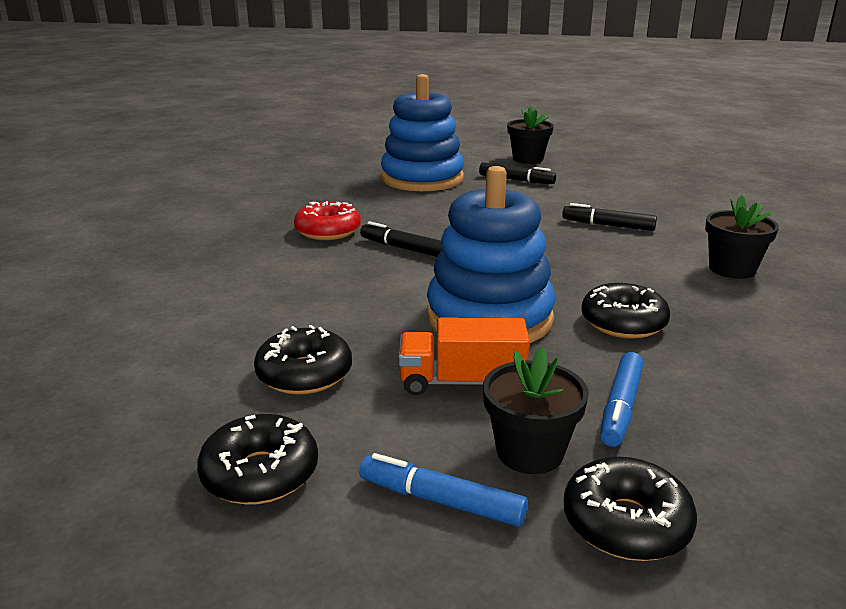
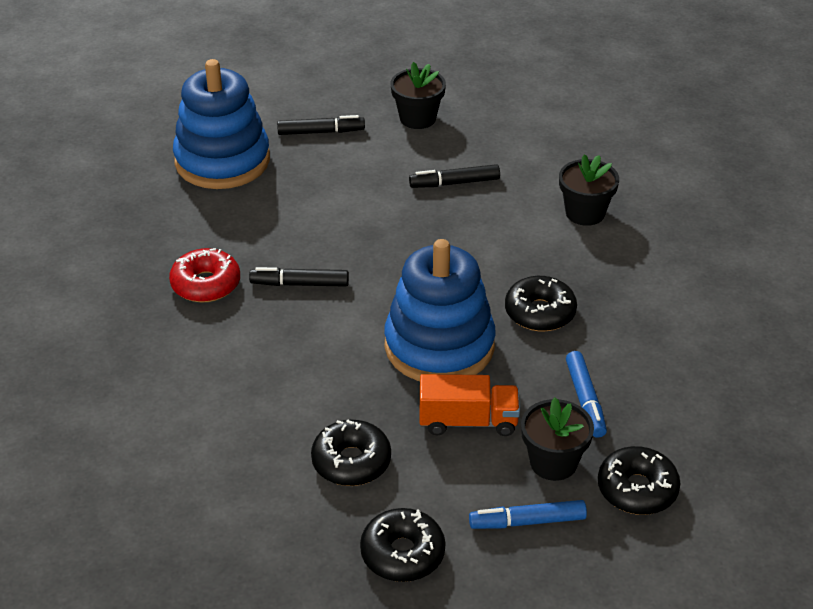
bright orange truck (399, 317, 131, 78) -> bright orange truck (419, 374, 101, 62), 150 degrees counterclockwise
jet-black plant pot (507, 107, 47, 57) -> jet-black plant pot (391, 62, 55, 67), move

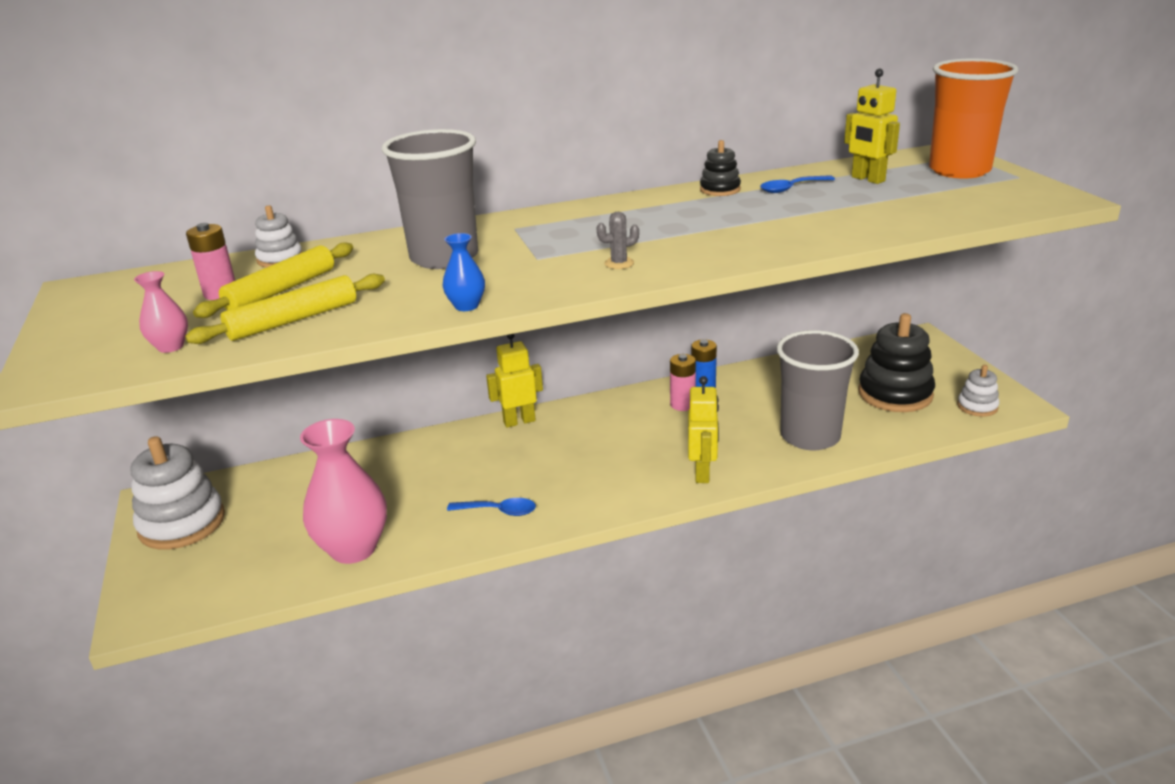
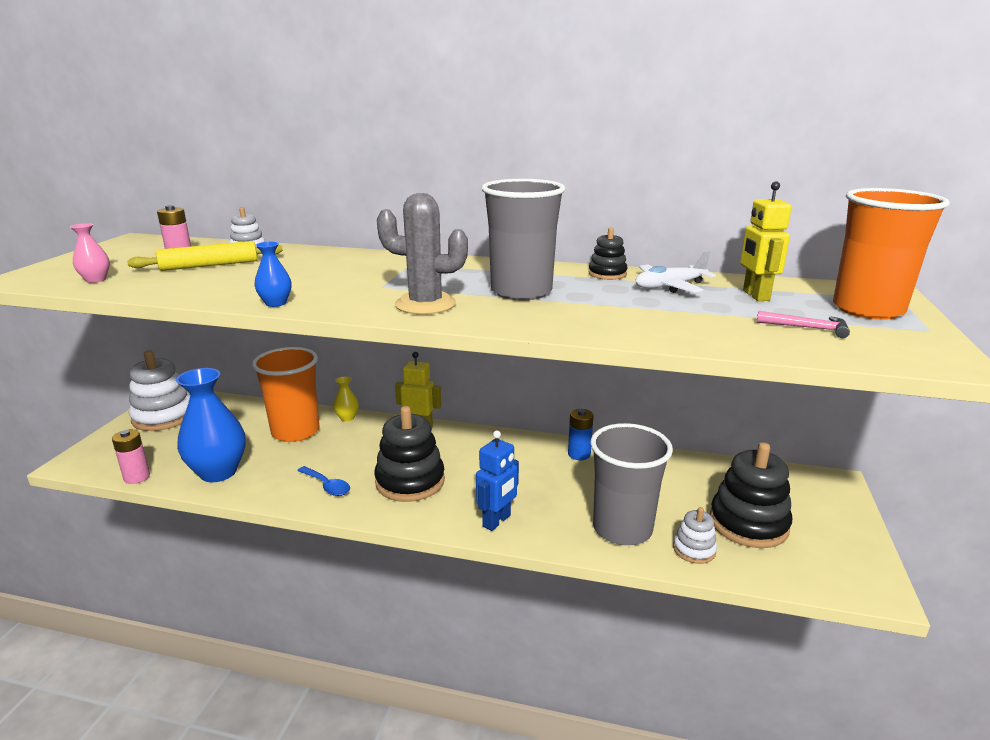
bright yellow dough roller (185, 274, 200, 70) -> none
pink tall vase (300, 419, 87, 145) -> cobalt tall vase (176, 368, 70, 114)
ash-grey tumbler (382, 129, 96, 140) -> ash-grey tumbler (481, 179, 85, 121), move
ash-grey saguaro cactus (597, 212, 42, 57) -> ash-grey saguaro cactus (377, 193, 91, 122), x2.25
pink power cell (670, 354, 26, 57) -> pink power cell (112, 429, 38, 55), move
bright yellow robot figure (688, 376, 31, 107) -> cobalt robot figure (476, 430, 43, 101)
cobalt spoon (760, 175, 75, 18) -> white aeroplane (636, 252, 80, 41)
white stacking toy (957, 365, 42, 52) -> white stacking toy (673, 507, 44, 57), move
none -> bright orange tumbler (252, 347, 68, 95)
none -> bright yellow tall vase (333, 377, 26, 44)
none -> jet-black stacking toy (374, 406, 71, 96)
none -> pink hammer (757, 311, 93, 27)

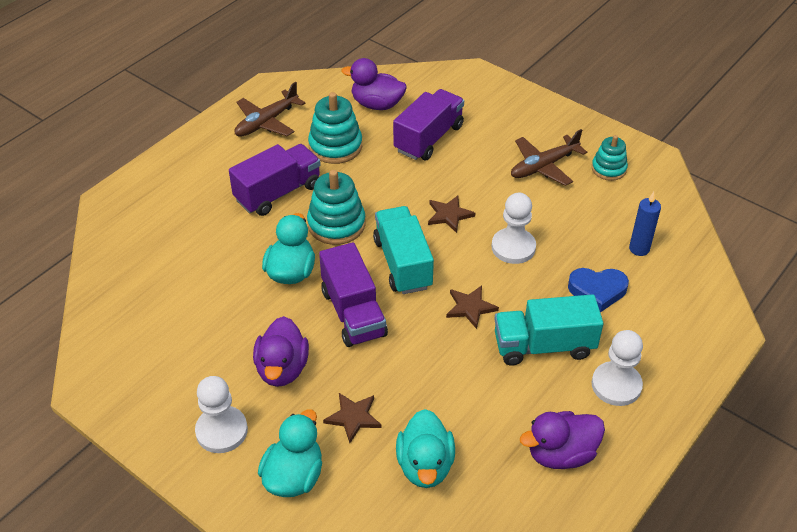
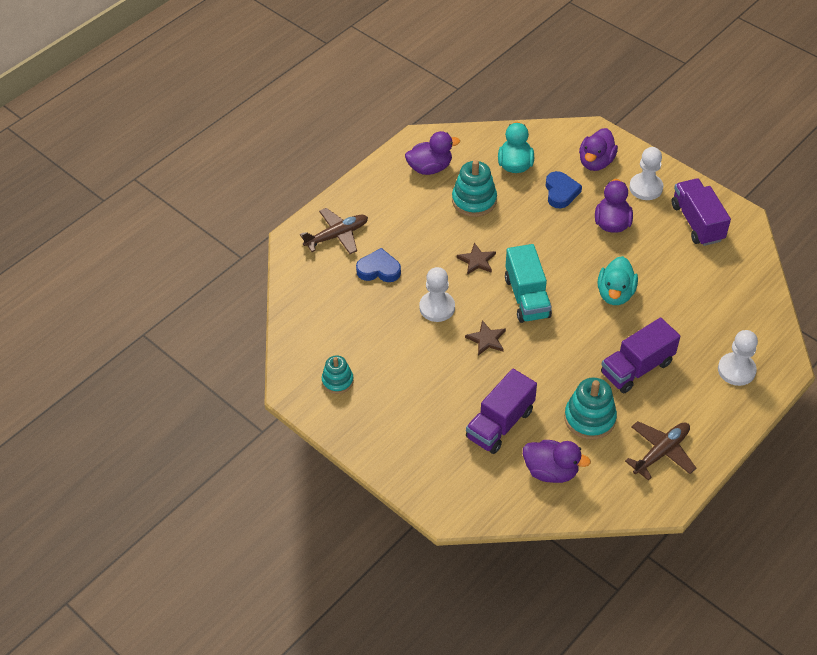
teal toy duck (258, 409, 64, 88) -> royal purple toy duck (579, 128, 39, 43)
teal stacking toy (307, 170, 58, 75) -> teal stacking toy (452, 160, 45, 57), move
royal purple truck (319, 242, 69, 105) -> royal purple truck (671, 178, 60, 68), move
brown star shape (323, 393, 59, 50) -> cobalt heart shape (546, 171, 36, 37)
teal truck (494, 294, 110, 72) -> none
brown aeroplane (511, 129, 76, 57) -> brown aeroplane (300, 208, 68, 46), move
white pawn (592, 330, 51, 76) -> white pawn (718, 330, 40, 56), move
cobalt wax candle (629, 192, 32, 64) -> none

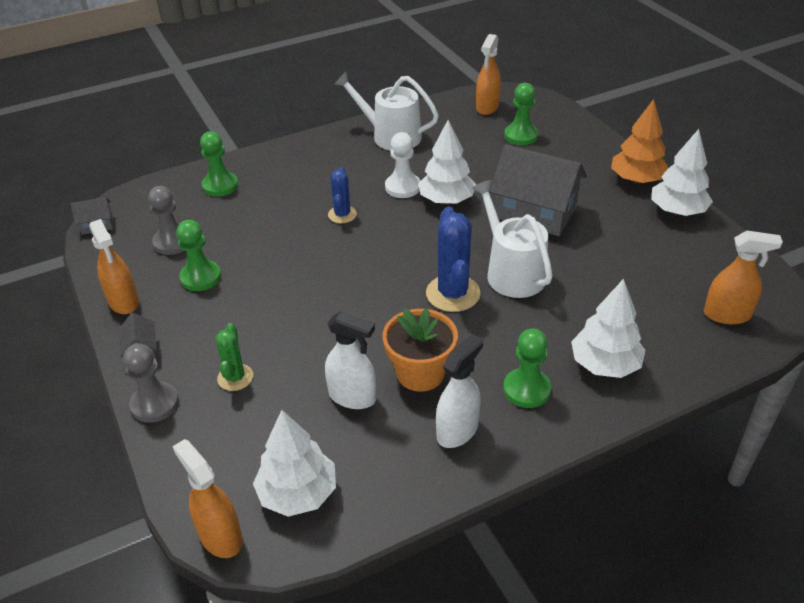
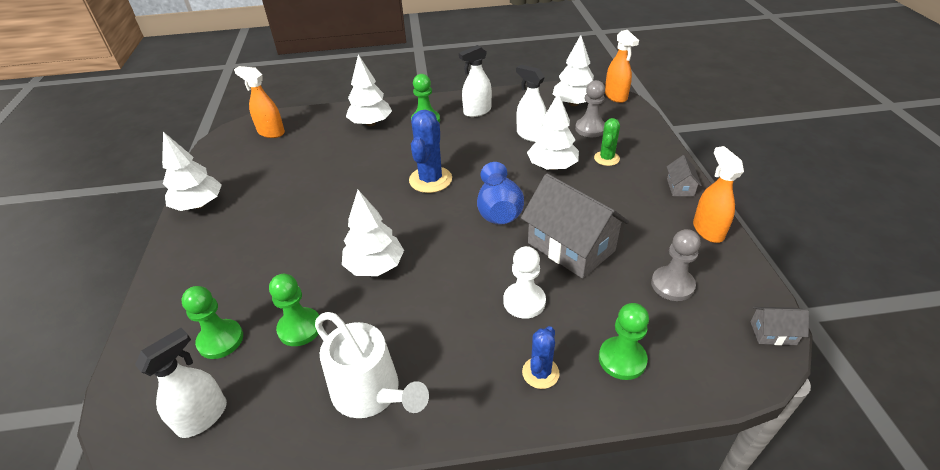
ash-grey pawn (123, 343, 56, 80) -> ash-grey pawn (575, 80, 30, 57), move
emerald pawn (176, 220, 45, 71) -> emerald pawn (269, 274, 50, 72), move
cobalt saguaro cactus (328, 167, 29, 56) -> cobalt saguaro cactus (522, 326, 38, 63), move
bright orange plant pot (383, 308, 75, 84) -> none
white pawn (385, 132, 35, 66) -> white pawn (503, 246, 43, 73), move
white sprinkling can (472, 180, 81, 118) -> none
bright orange sprayer (476, 34, 25, 81) -> white sprayer (135, 328, 92, 110)
ash-grey house (489, 144, 98, 92) -> ash-grey house (521, 174, 108, 104), move
bright orange fir tree (611, 99, 57, 85) -> none
none -> cobalt tall vase (477, 162, 47, 62)
none -> white fir tree (527, 92, 52, 78)

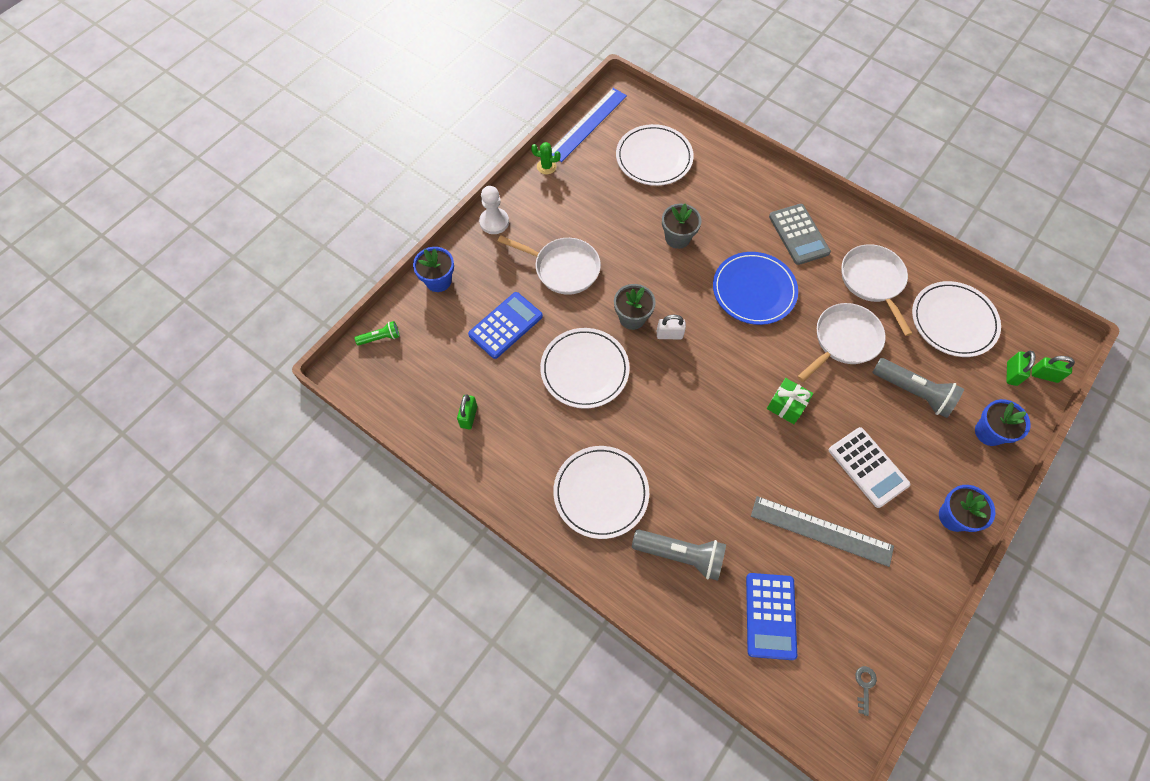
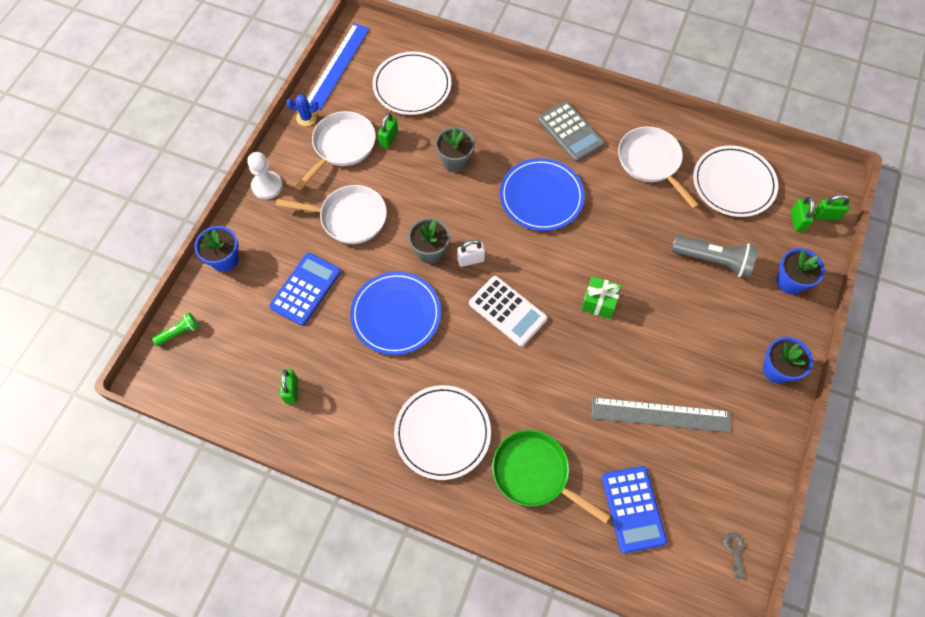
emerald saguaro cactus (531, 142, 30, 32) -> cobalt saguaro cactus (286, 94, 33, 32)
white flat dish (540, 328, 90, 81) -> cobalt flat dish (350, 272, 91, 83)
ash-grey pocket torch (632, 529, 94, 52) -> emerald skillet (492, 430, 118, 94)
white skillet (797, 303, 89, 79) -> white skillet (295, 111, 81, 79), move
white pocket calculator (829, 427, 82, 81) -> white pocket calculator (469, 276, 79, 71), move
none -> emerald lock (378, 113, 20, 36)

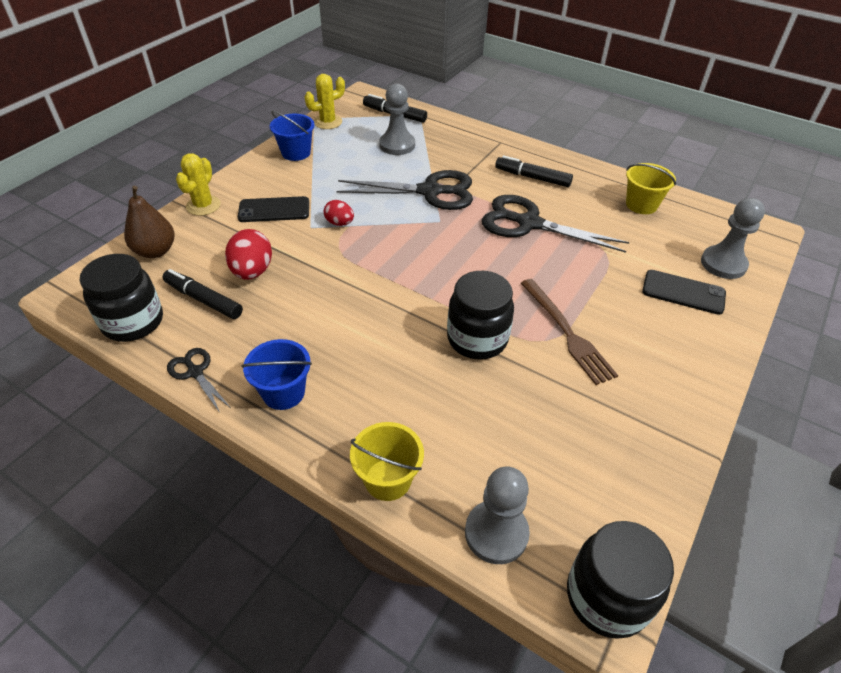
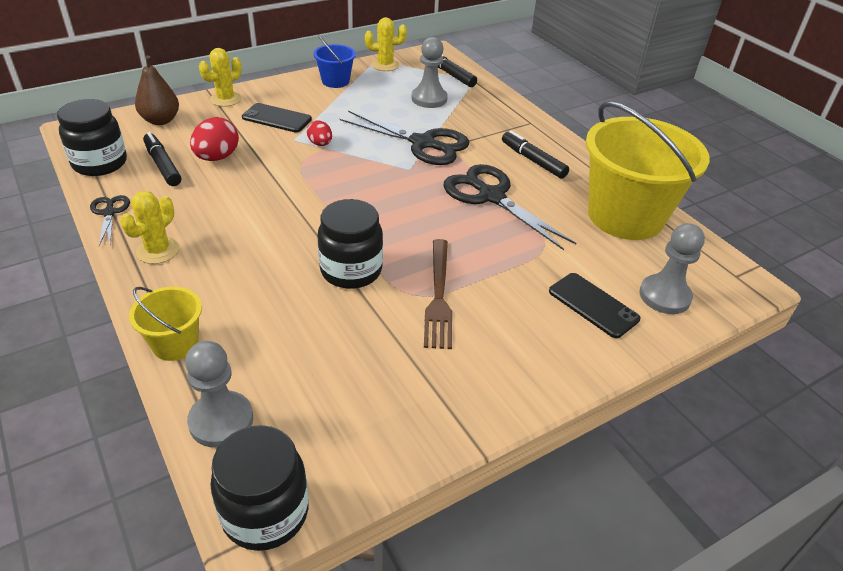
cobalt sand bucket (241, 339, 71, 71) -> bright yellow saguaro cactus (120, 191, 59, 73)
bright yellow sand bucket (626, 163, 50, 51) -> bright yellow sand bucket (586, 101, 124, 139), x2.15

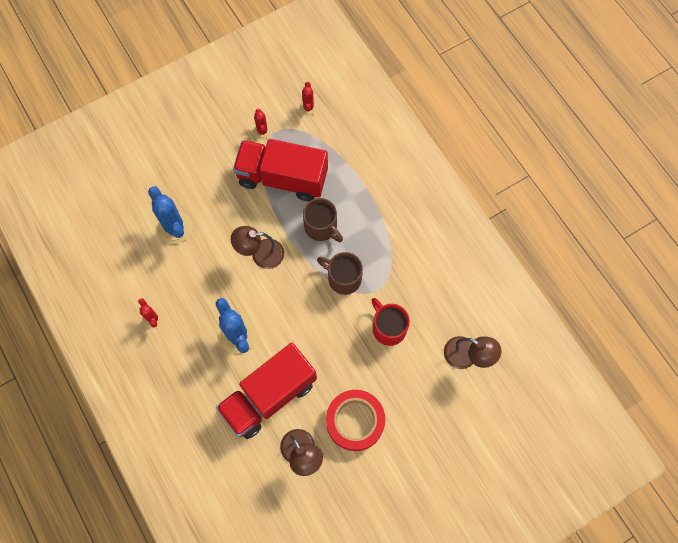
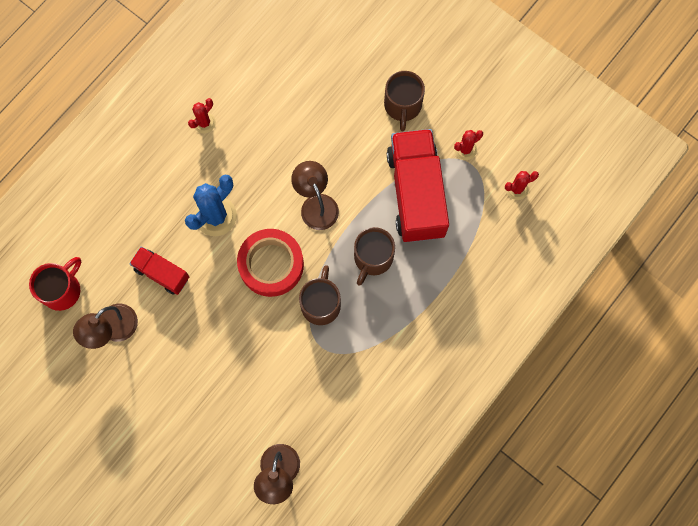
cobalt saguaro cactus (148, 186, 45, 58) -> none
crimson truck (216, 343, 101, 96) -> crimson truck (130, 246, 60, 49), x0.52
crimson tape (326, 390, 59, 61) -> crimson tape (237, 229, 67, 68), move
crimson mug (371, 298, 39, 48) -> crimson mug (29, 257, 52, 54), move
none -> brown mug (384, 71, 41, 60)

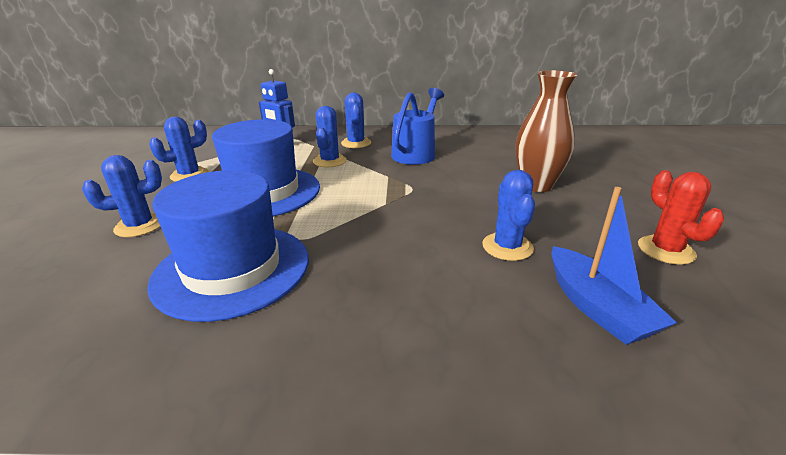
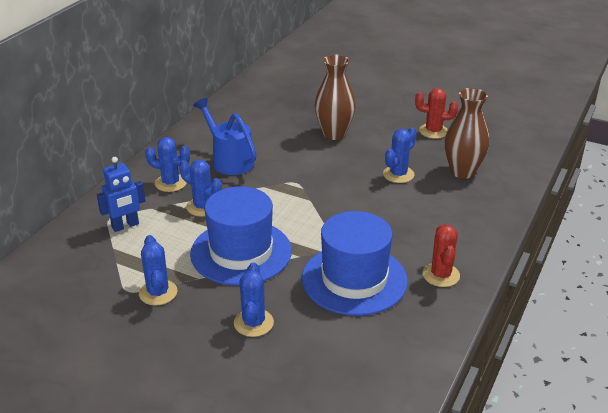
cobalt saguaro cactus (482, 170, 53, 91) -> cobalt saguaro cactus (383, 127, 34, 56), 75 degrees counterclockwise
cobalt toy boat (551, 187, 126, 158) -> brown tall vase (444, 88, 45, 91)
none -> crimson saguaro cactus (423, 224, 37, 63)

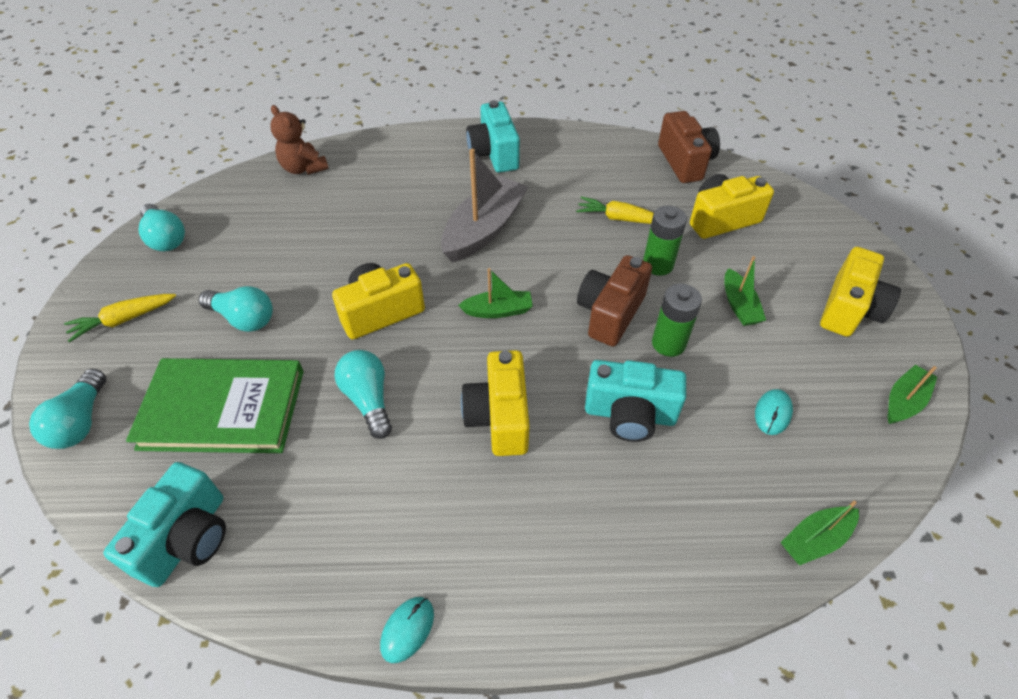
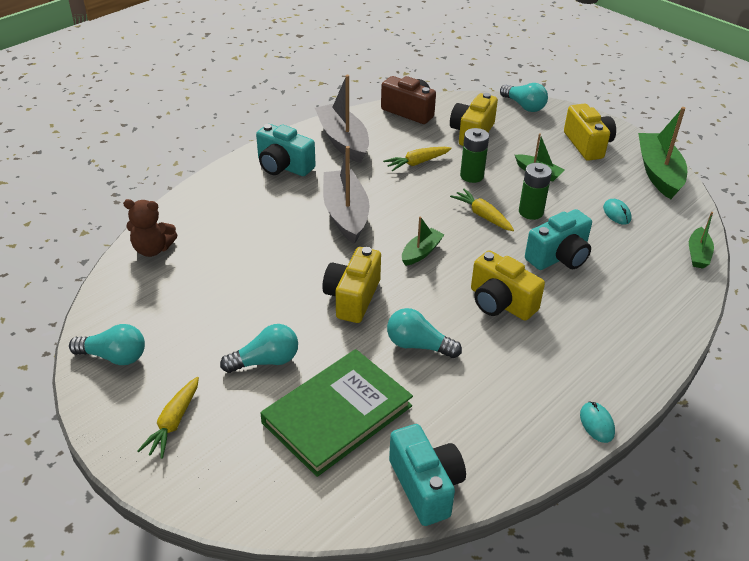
teal bulb (29, 369, 77, 80) -> teal bulb (500, 83, 48, 29), move
brown camera (577, 255, 75, 92) -> bright yellow root vegetable (450, 189, 64, 42)
emerald toy boat (887, 365, 50, 59) -> emerald toy boat (638, 107, 49, 92), x1.88
none -> ash-grey toy boat (315, 75, 54, 88)

